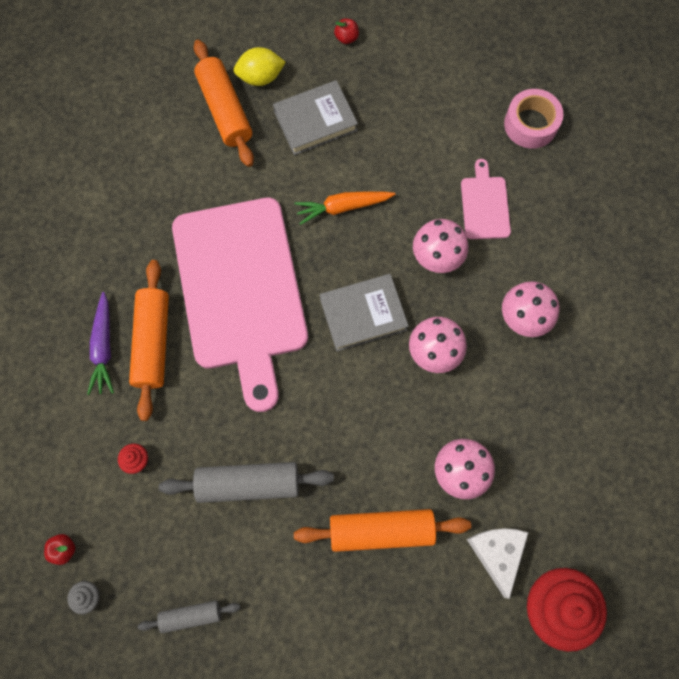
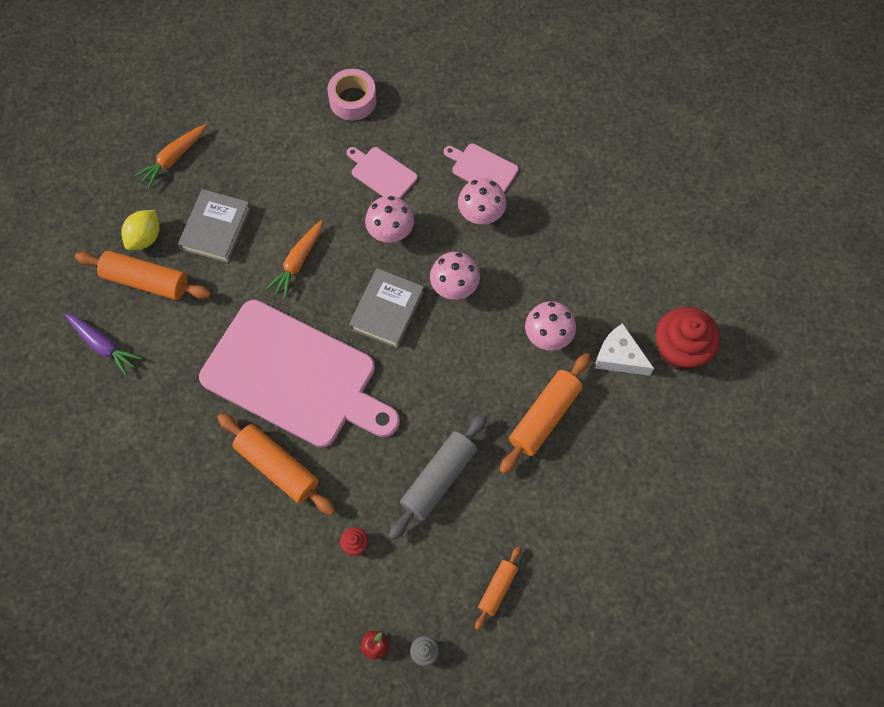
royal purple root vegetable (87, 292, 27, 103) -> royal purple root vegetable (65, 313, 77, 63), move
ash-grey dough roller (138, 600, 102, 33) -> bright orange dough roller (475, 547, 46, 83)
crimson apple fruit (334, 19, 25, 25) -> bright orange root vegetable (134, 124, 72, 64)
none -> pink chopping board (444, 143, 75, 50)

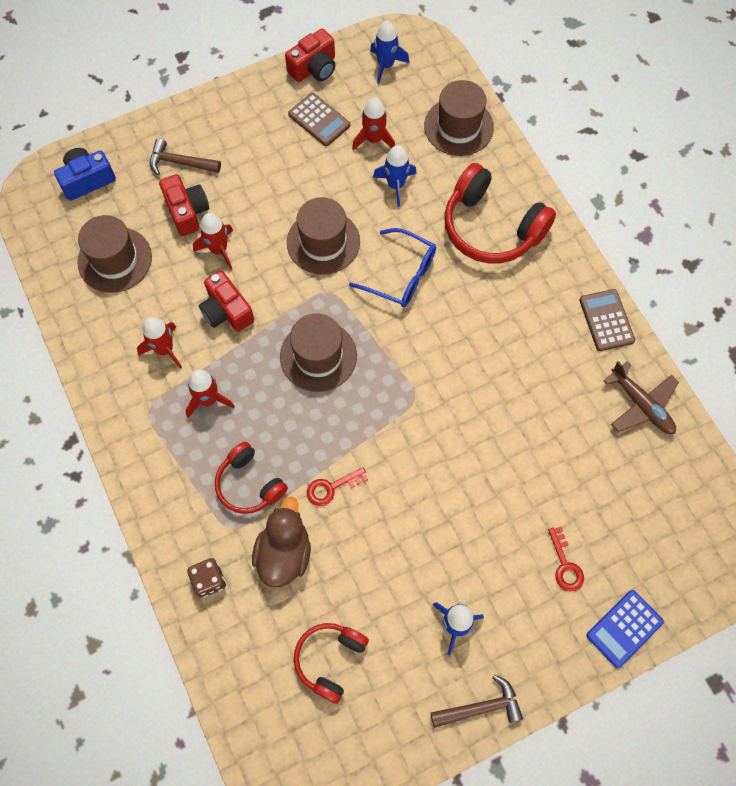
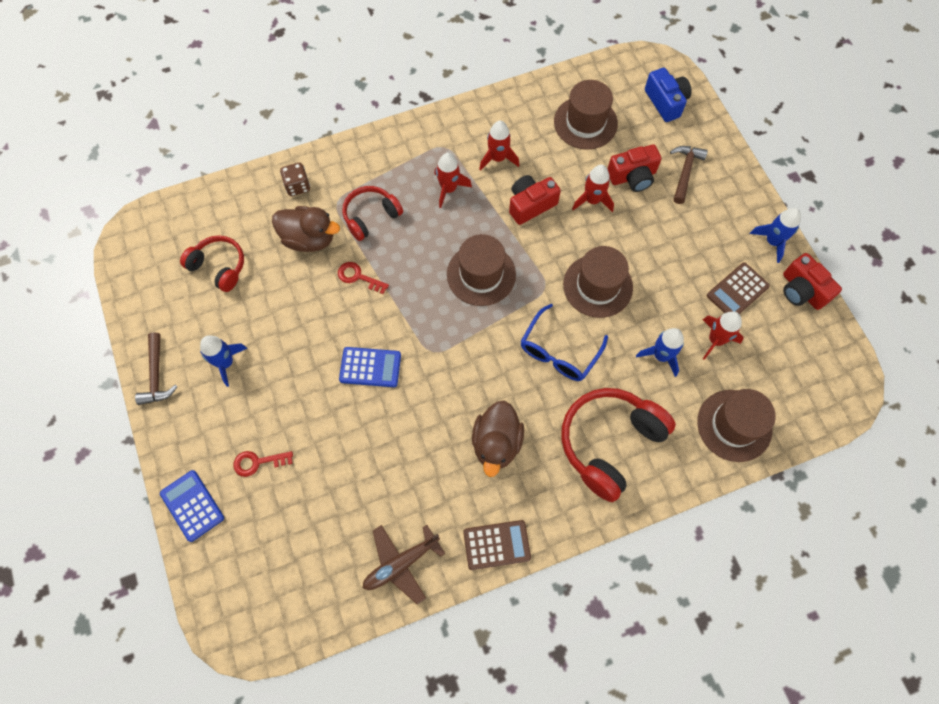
crimson door key (307, 468, 61, 38) -> crimson door key (338, 262, 51, 32), 45 degrees counterclockwise
cobalt spaceship (370, 20, 39, 64) -> cobalt spaceship (750, 208, 51, 55), move
none -> cobalt pocket calculator (339, 347, 62, 40)
none -> brown toy duck (472, 401, 52, 76)

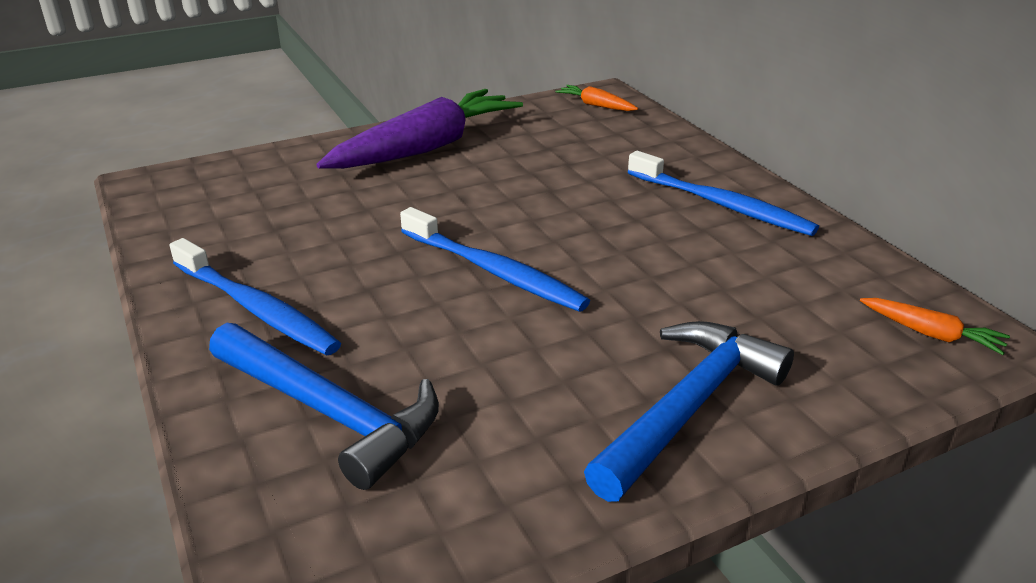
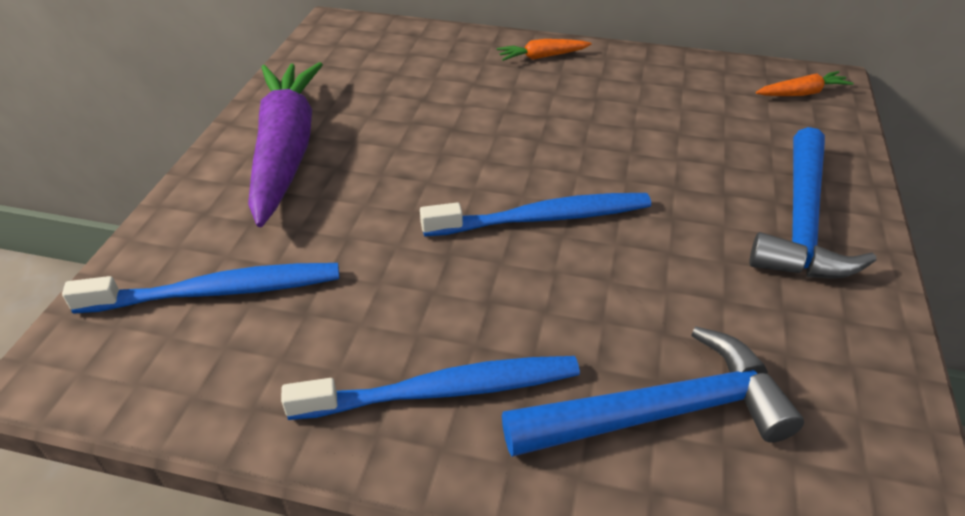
bright orange root vegetable (555, 85, 83, 26) -> bright orange root vegetable (497, 39, 94, 22), move
cobalt hammer (584, 321, 210, 181) -> cobalt hammer (749, 127, 128, 152), 150 degrees counterclockwise
cobalt dental brush (628, 151, 191, 85) -> cobalt dental brush (62, 263, 277, 50), move

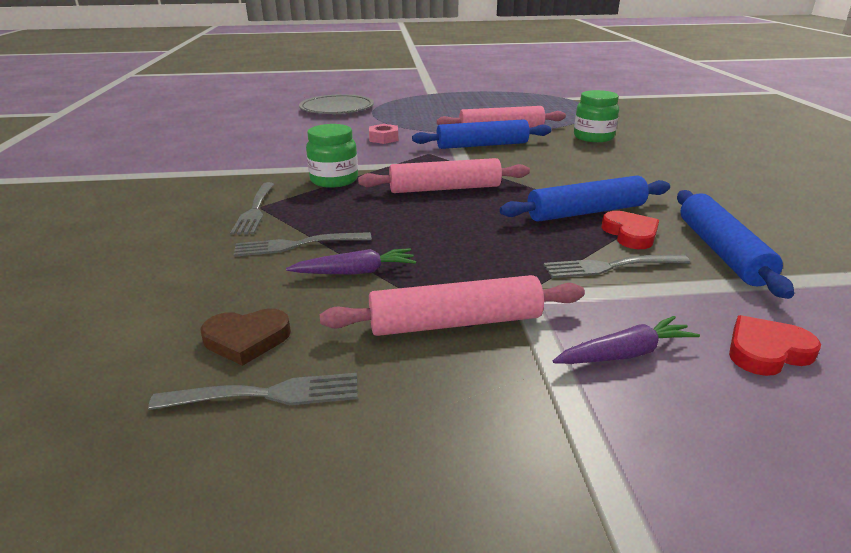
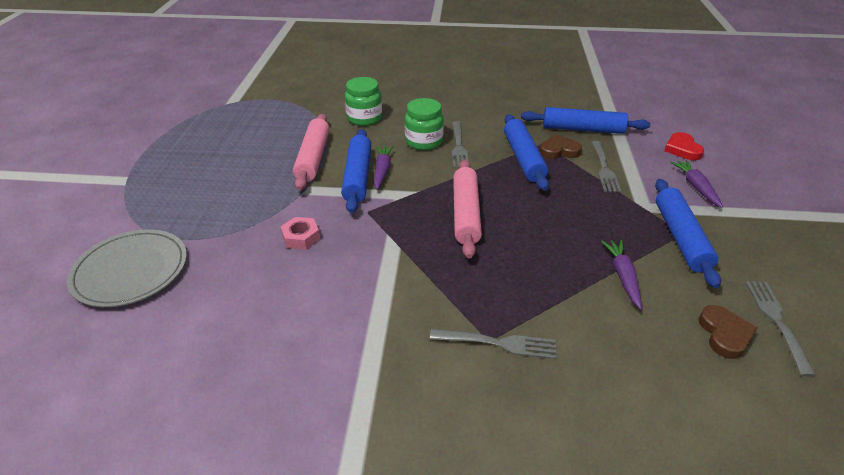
ash-grey fork (234, 232, 138, 25) -> ash-grey fork (452, 121, 16, 47), move
emerald jam jar (306, 124, 52, 64) -> emerald jam jar (405, 98, 39, 52), move
pink dough roller (320, 275, 265, 61) -> cobalt dough roller (655, 179, 66, 109)
crimson heart shape (601, 211, 58, 38) -> brown heart shape (540, 135, 42, 24)
none -> royal purple root vegetable (374, 146, 20, 44)

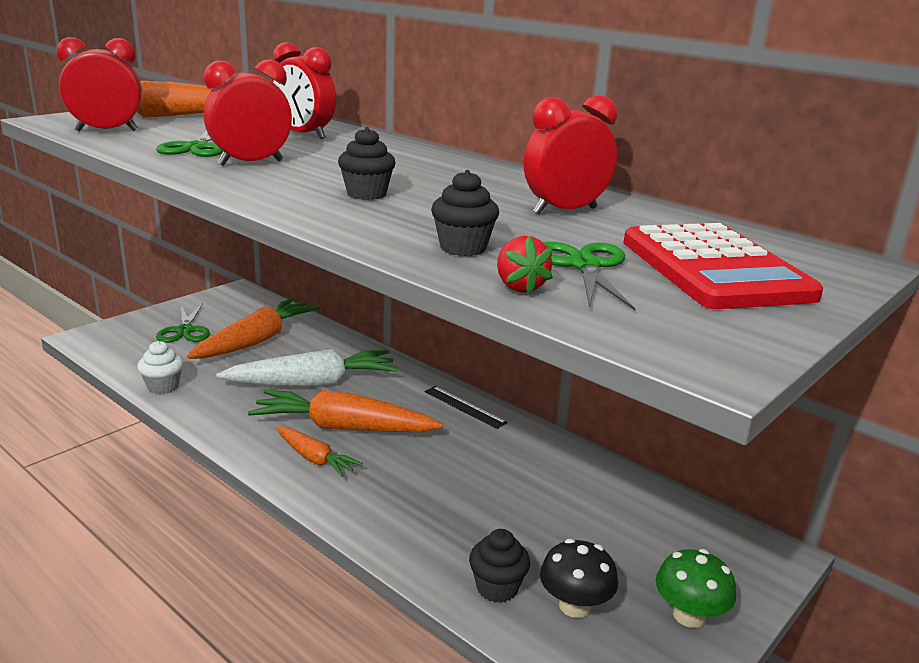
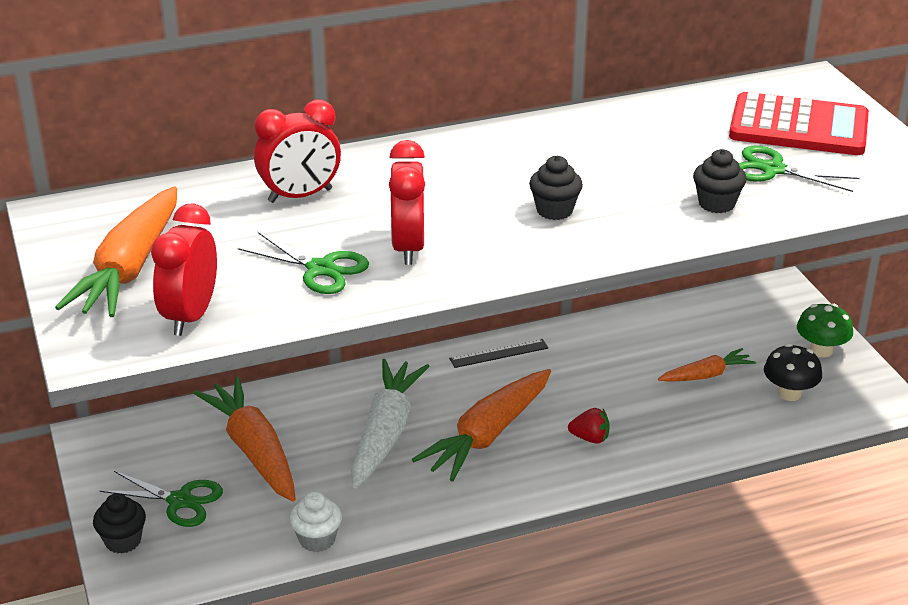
bright orange root vegetable (276, 426, 87, 51) -> bright orange root vegetable (658, 348, 98, 34), move
jet-black muffin (469, 529, 61, 74) -> jet-black muffin (93, 493, 53, 61), move
crimson berry (497, 236, 56, 58) -> crimson berry (568, 408, 42, 36), move
crimson bedside clock (524, 95, 93, 119) -> none

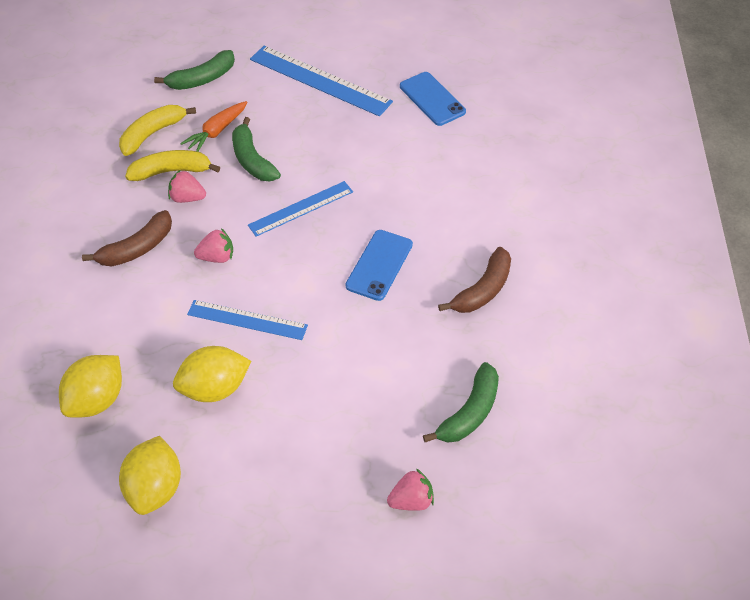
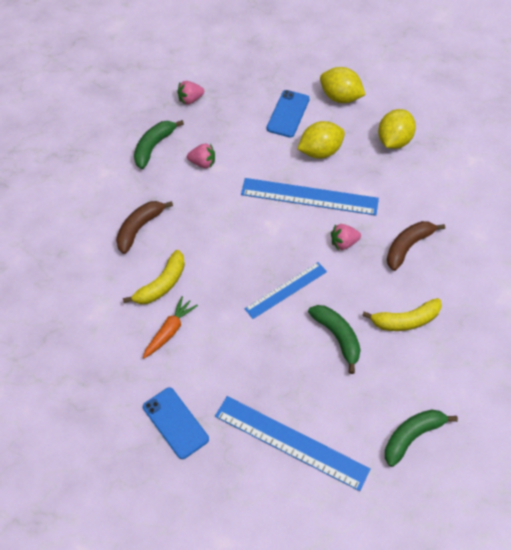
bright yellow banana fruit (119, 105, 77, 51) -> bright yellow banana fruit (123, 250, 62, 54), move
bright yellow citrus fruit (119, 436, 62, 79) -> bright yellow citrus fruit (320, 67, 46, 36), 60 degrees counterclockwise
pink berry (168, 170, 38, 33) -> pink berry (187, 143, 28, 25), move
bright orange root vegetable (180, 101, 67, 51) -> bright orange root vegetable (143, 296, 55, 62), move
cobalt straightedge (187, 300, 121, 40) -> cobalt straightedge (241, 178, 138, 37), x1.57
cobalt phone (345, 230, 68, 71) -> cobalt phone (266, 90, 44, 48), move

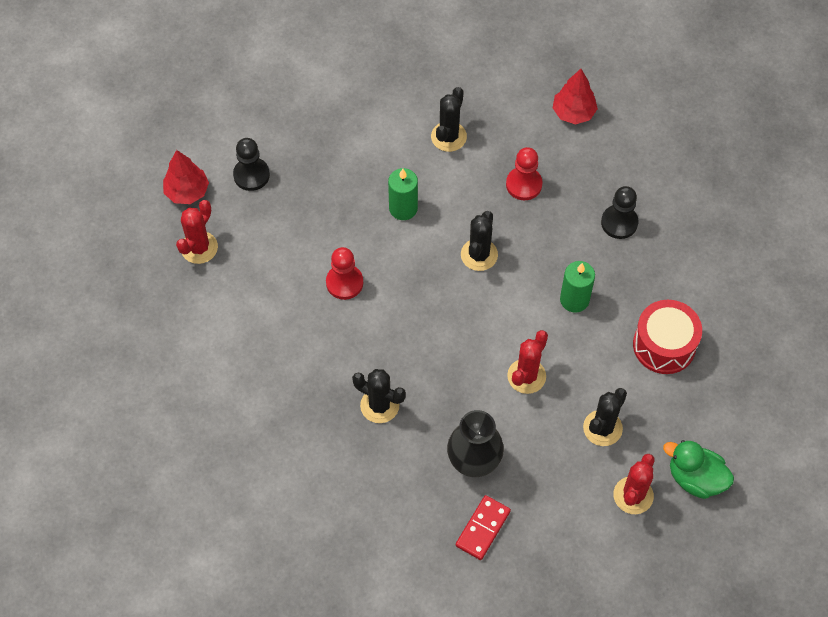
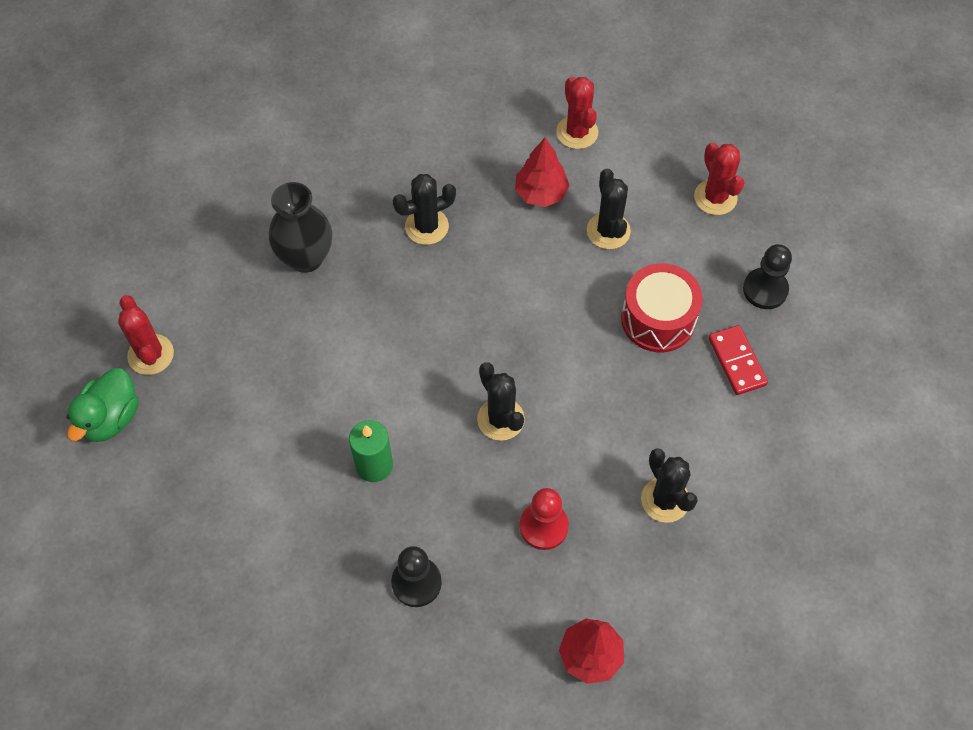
crimson fir tree (163, 150, 46, 54) -> crimson fir tree (515, 138, 55, 69), move
crimson pawn (326, 247, 37, 53) -> none
emerald wax candle (388, 168, 30, 52) -> none
crimson domino (456, 495, 55, 65) -> crimson domino (708, 325, 60, 70), move
crimson saguaro cactus (507, 330, 41, 64) -> crimson saguaro cactus (556, 77, 42, 72), move
jet-black saguaro cactus (583, 388, 44, 58) -> jet-black saguaro cactus (587, 168, 44, 81), move
crimson drum (633, 300, 69, 74) -> crimson drum (621, 263, 82, 89), move
emerald toy duck (663, 440, 71, 59) -> emerald toy duck (66, 368, 73, 74), 135 degrees clockwise

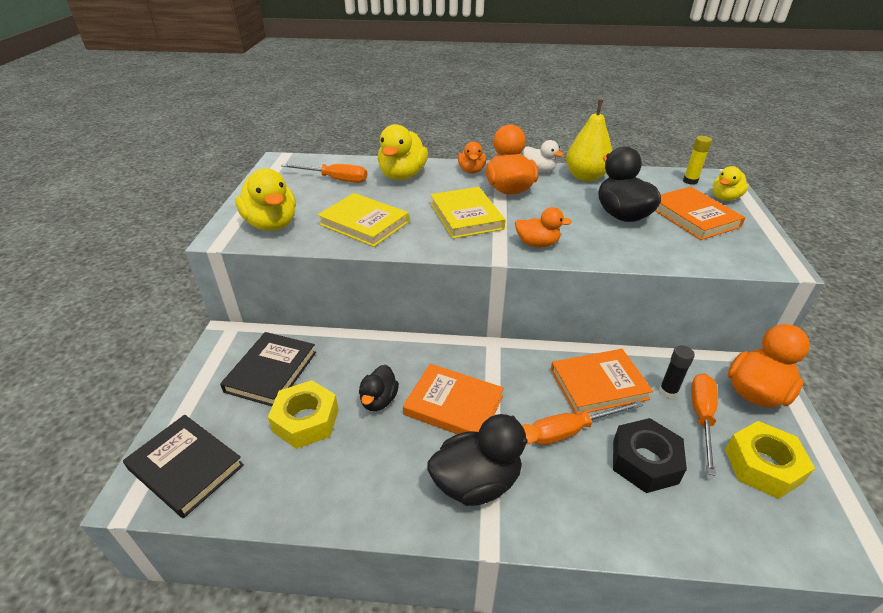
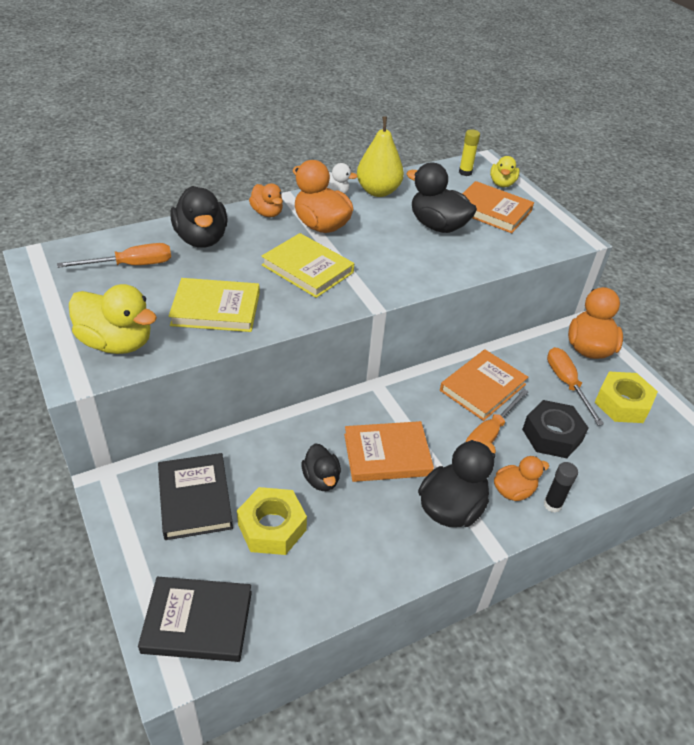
bright yellow toy duck (378, 124, 50, 56) -> jet-black toy duck (170, 186, 58, 62)
bright orange toy duck (515, 207, 57, 40) -> bright orange toy duck (494, 456, 55, 45), move
jet-black glue (659, 346, 36, 53) -> jet-black glue (544, 462, 34, 51), move

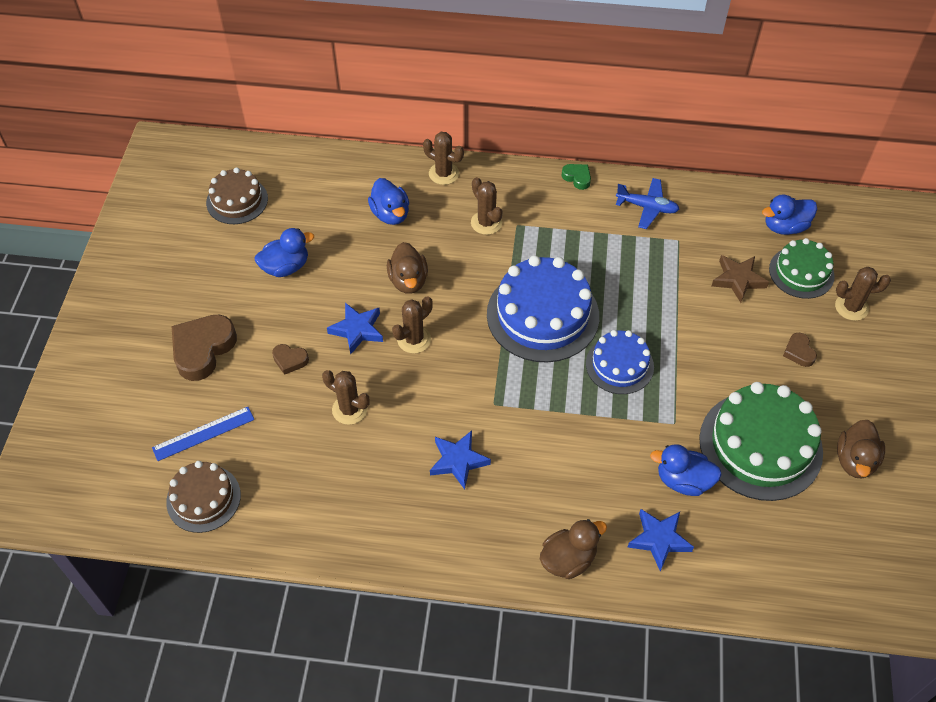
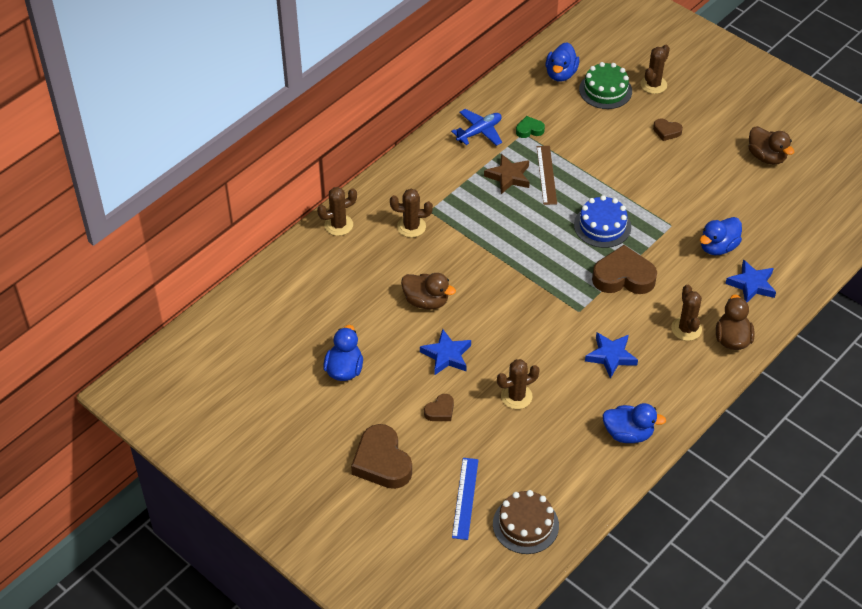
brown layer cake (206, 167, 62, 57) -> none
cobalt toy duck (368, 178, 41, 47) -> cobalt toy duck (602, 403, 64, 40), move
brown saguaro cactus (392, 296, 41, 57) -> brown saguaro cactus (671, 285, 31, 56), move
cobalt layer cake (487, 255, 112, 108) -> none
emerald heart shape (561, 164, 30, 26) -> emerald heart shape (516, 116, 29, 22), move
emerald layer cake (699, 382, 124, 119) -> none
brown star shape (712, 255, 57, 48) -> brown star shape (484, 154, 46, 40), move
none -> brown straightedge (537, 146, 20, 59)
none -> brown heart shape (592, 245, 65, 49)

